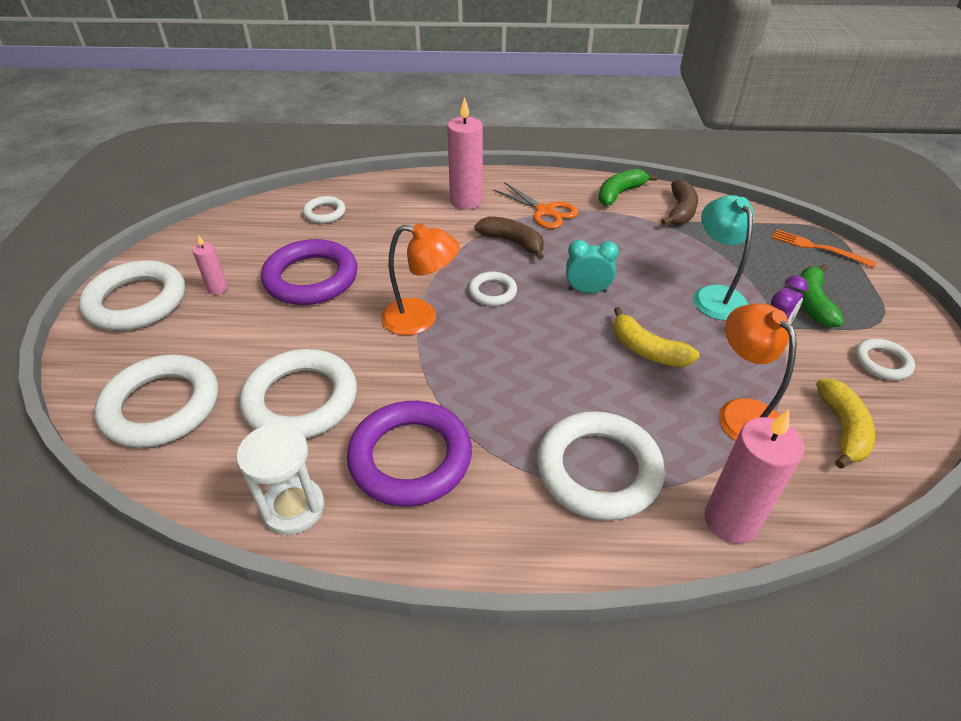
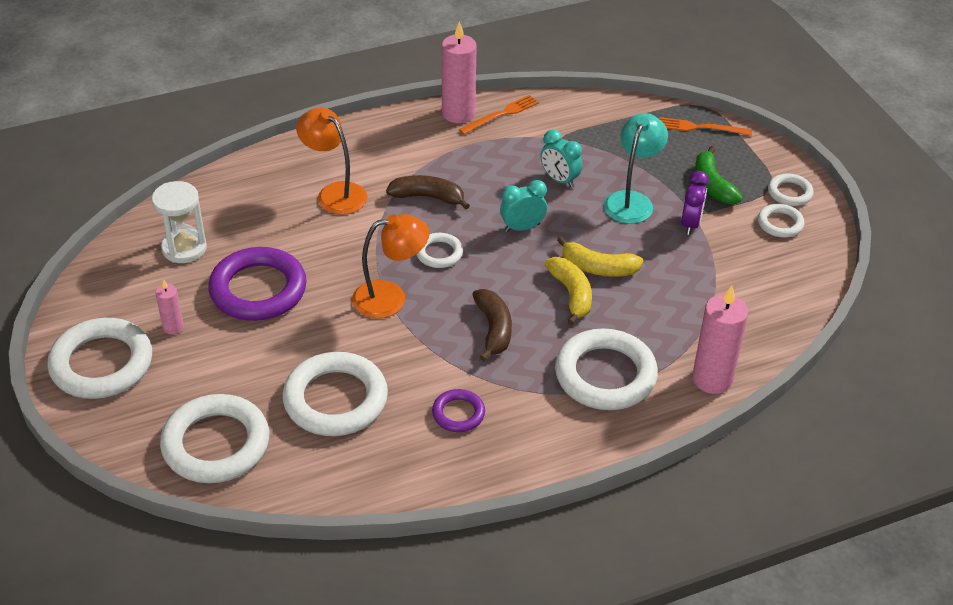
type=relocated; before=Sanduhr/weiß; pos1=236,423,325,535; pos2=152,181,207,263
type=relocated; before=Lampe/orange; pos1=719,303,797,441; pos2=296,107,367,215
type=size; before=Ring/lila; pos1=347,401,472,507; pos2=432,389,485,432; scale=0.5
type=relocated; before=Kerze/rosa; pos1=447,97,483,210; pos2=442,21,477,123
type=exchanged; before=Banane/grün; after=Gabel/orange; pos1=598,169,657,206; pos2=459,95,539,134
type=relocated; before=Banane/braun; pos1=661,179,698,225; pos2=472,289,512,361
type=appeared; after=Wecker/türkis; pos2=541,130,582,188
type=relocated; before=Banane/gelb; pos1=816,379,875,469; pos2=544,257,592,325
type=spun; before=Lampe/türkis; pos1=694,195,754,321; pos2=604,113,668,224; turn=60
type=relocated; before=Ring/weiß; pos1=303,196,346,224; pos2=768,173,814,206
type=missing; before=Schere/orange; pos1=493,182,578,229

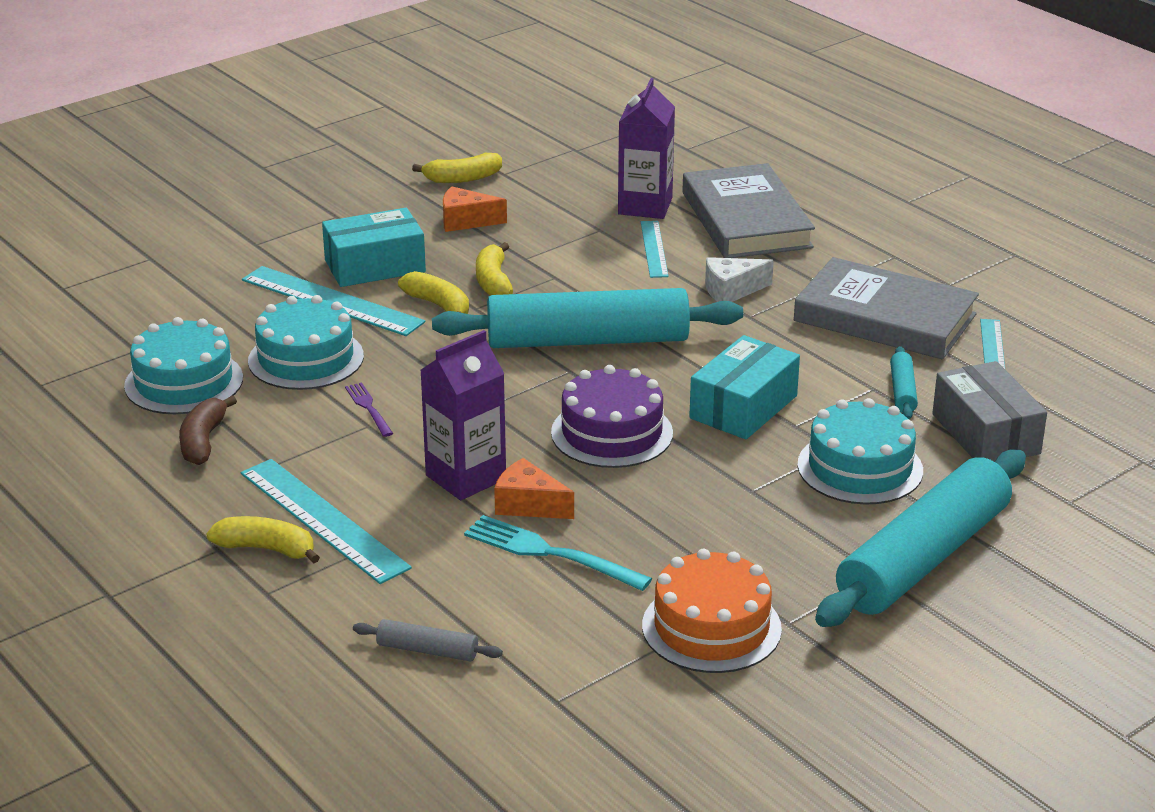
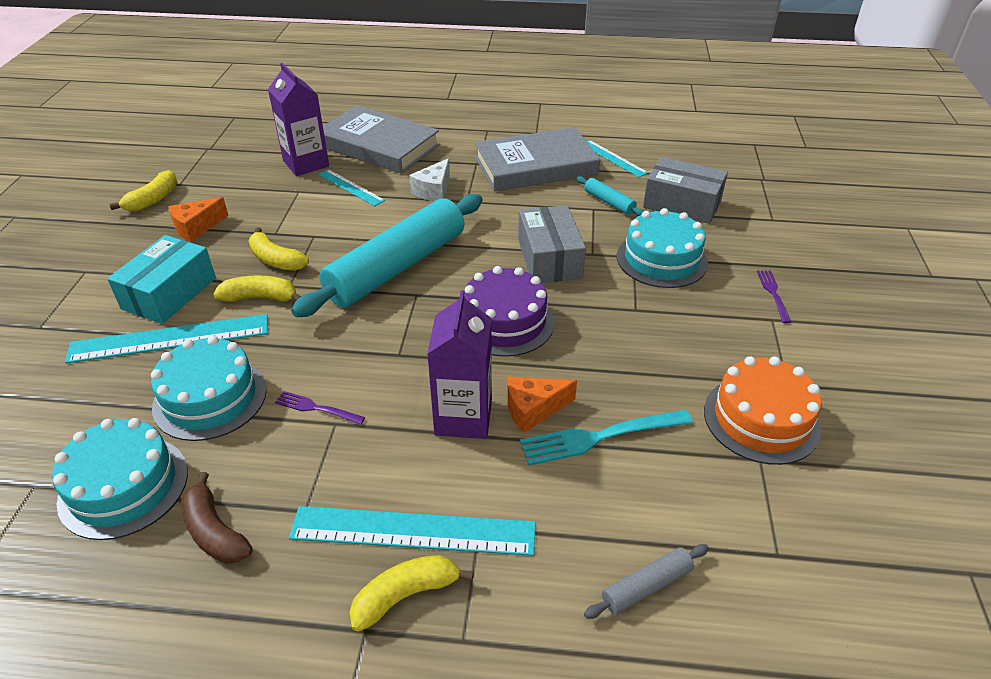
type=colour; before=Schachtel/türkis; after=Schachtel/grau; pos1=689,335,800,439; pos2=518,205,586,283
type=exchanged; before=Nudelholz/türkis; after=Gabel/lila; pos1=815,449,1026,627; pos2=757,270,791,323

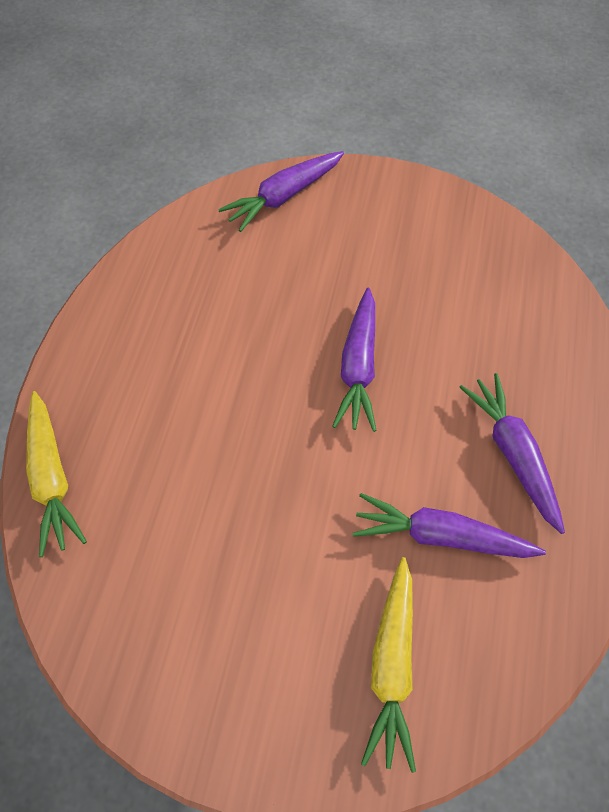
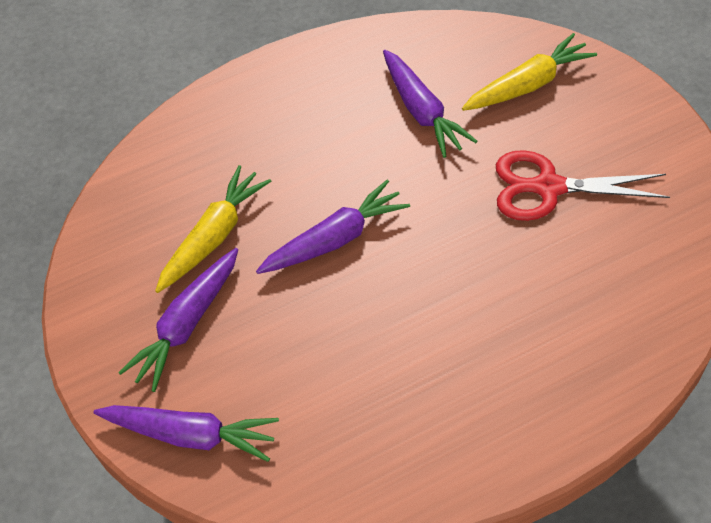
type=relocated; before=Karotte/lila; pos1=460,373,565,534; pos2=118,248,238,392
type=relocated; before=Karotte/gelb; pos1=26,391,87,557; pos2=155,165,271,293
type=appeared; after=Schere/rot; pos2=496,150,670,221

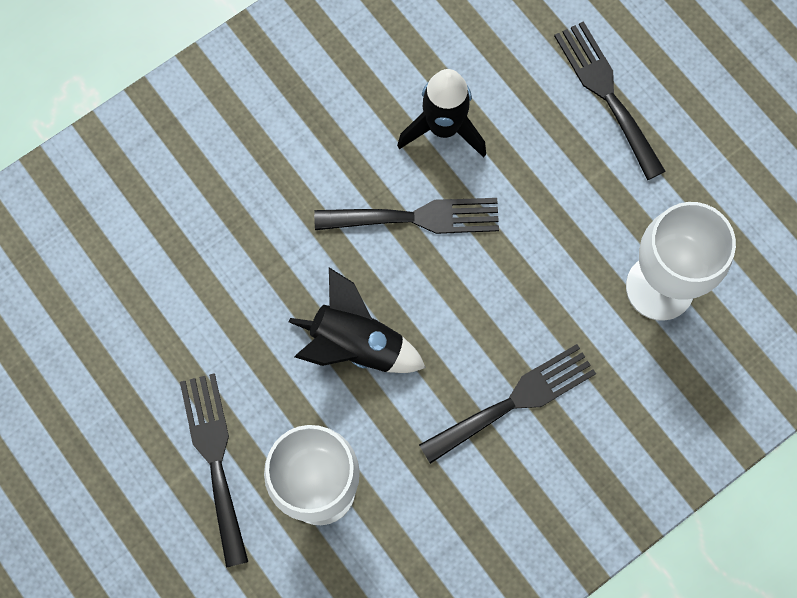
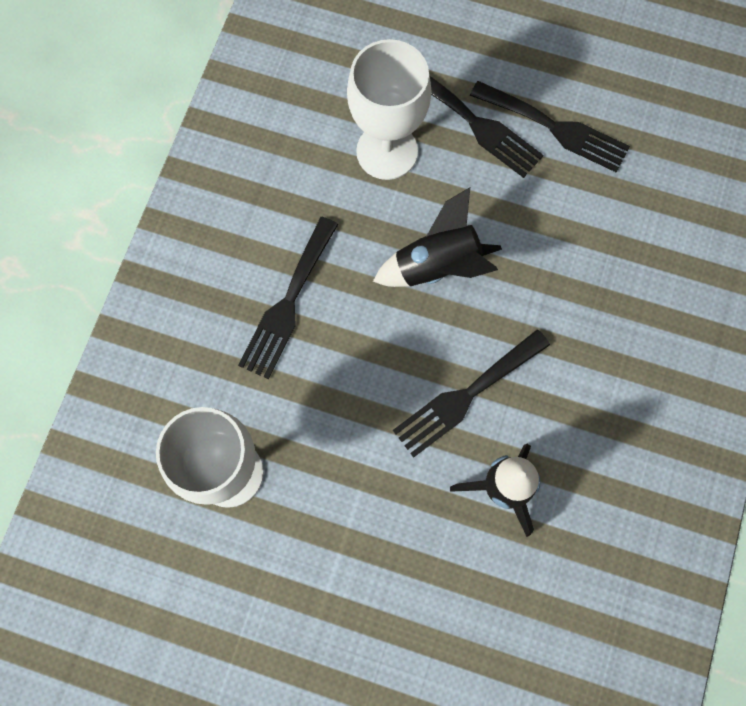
type=relocated; before=Gabel/schwarz; pos1=554,21,665,180; pos2=470,81,630,173

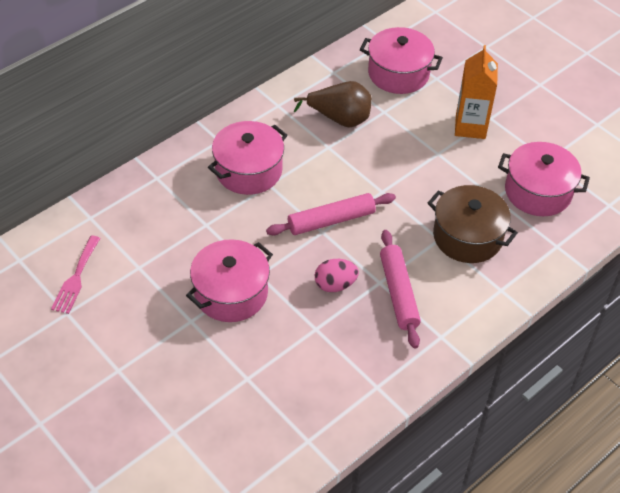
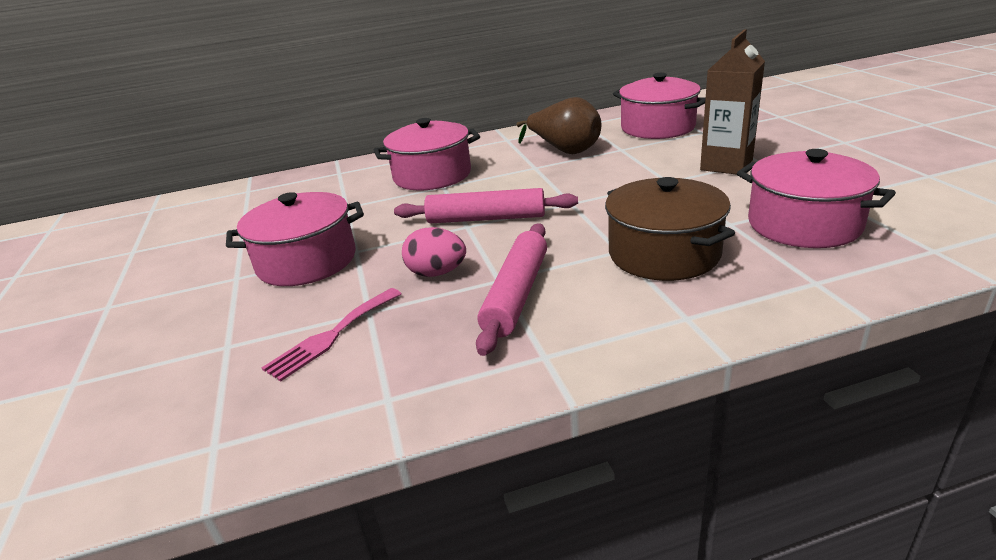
type=relocated; before=Gabel/rosa; pos1=51,236,101,314; pos2=262,288,401,382
type=colour; before=Getränkekarton/orange; after=Getränkekarton/braun; pos1=455,45,498,139; pos2=700,29,765,175

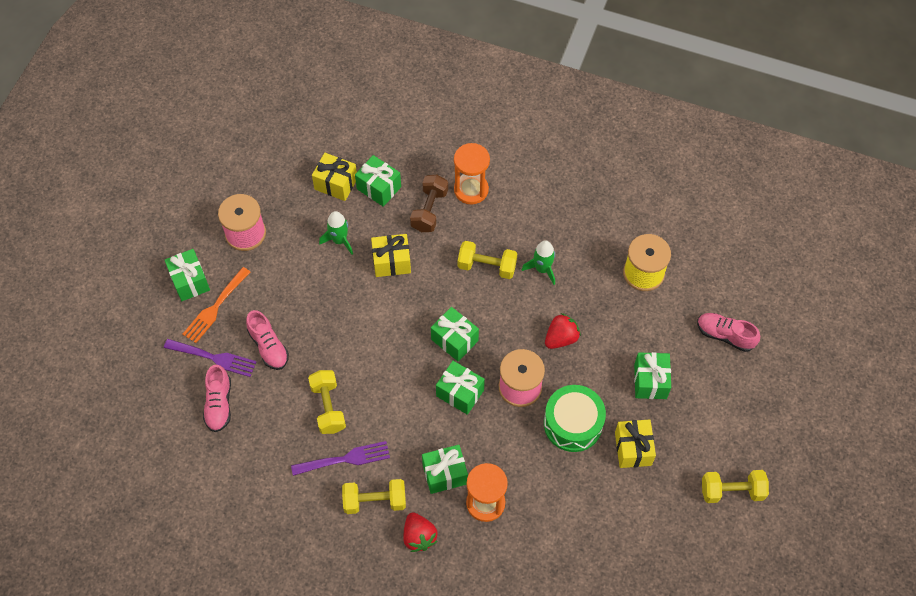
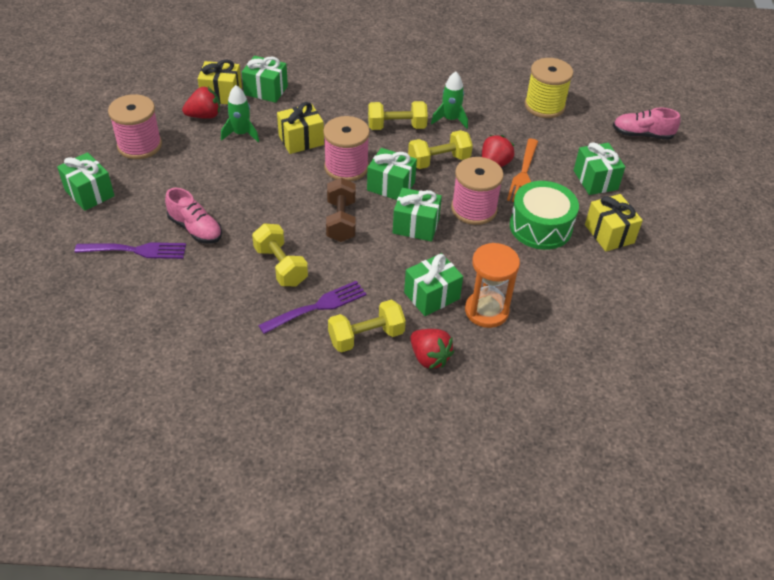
type=appeared; after=Erdbeere/rot; pos2=182,87,220,119
type=appeared; after=Garnrolle/rosa; pos2=323,116,370,181
type=relocated; before=Hantel/braun; pos1=410,175,448,232; pos2=326,177,355,242
type=relocated; before=Hantel/gelb; pos1=702,470,769,503; pos2=408,130,473,169
type=relocated; before=Gabel/orange; pos1=183,267,250,343; pos2=507,139,538,202
type=missing; before=Schuh/rosa; pos1=203,365,231,432
type=missing; before=Sanduhr/orange; pos1=454,143,490,205

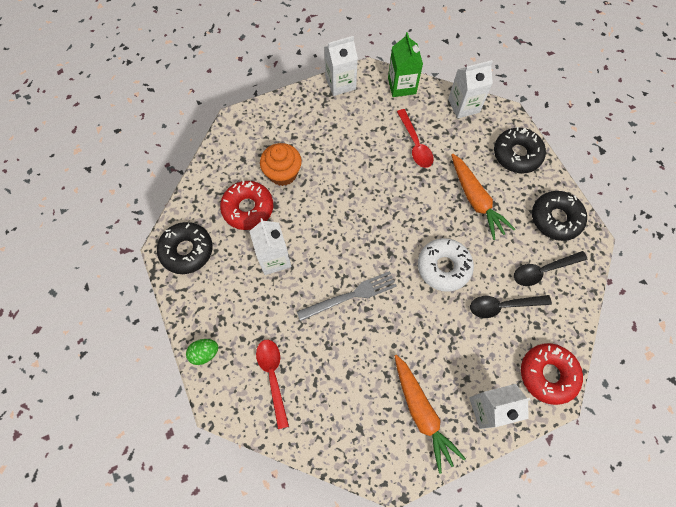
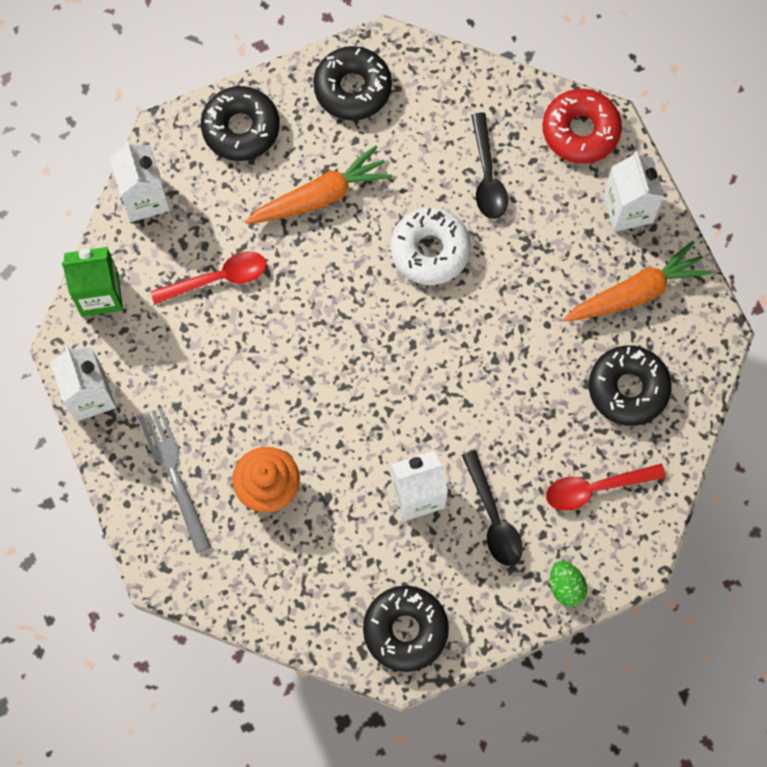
type=relocated; before=Gabel/grau; pos1=297,271,397,321; pos2=138,407,211,553
type=relocated; before=Löffel/schwarz; pos1=514,251,587,286; pos2=462,450,523,566
type=appeared; after=Donut/schwarz; pos2=589,345,672,426
type=missing; before=Donut/rot; pos1=220,181,273,230

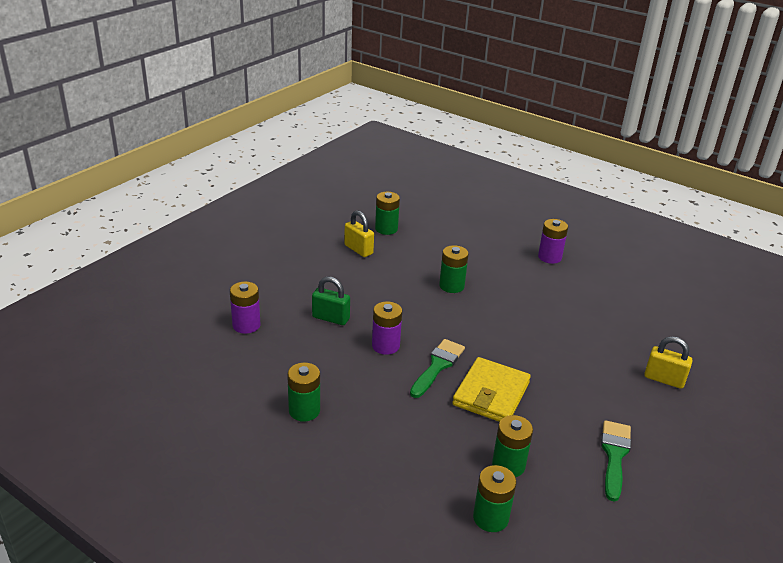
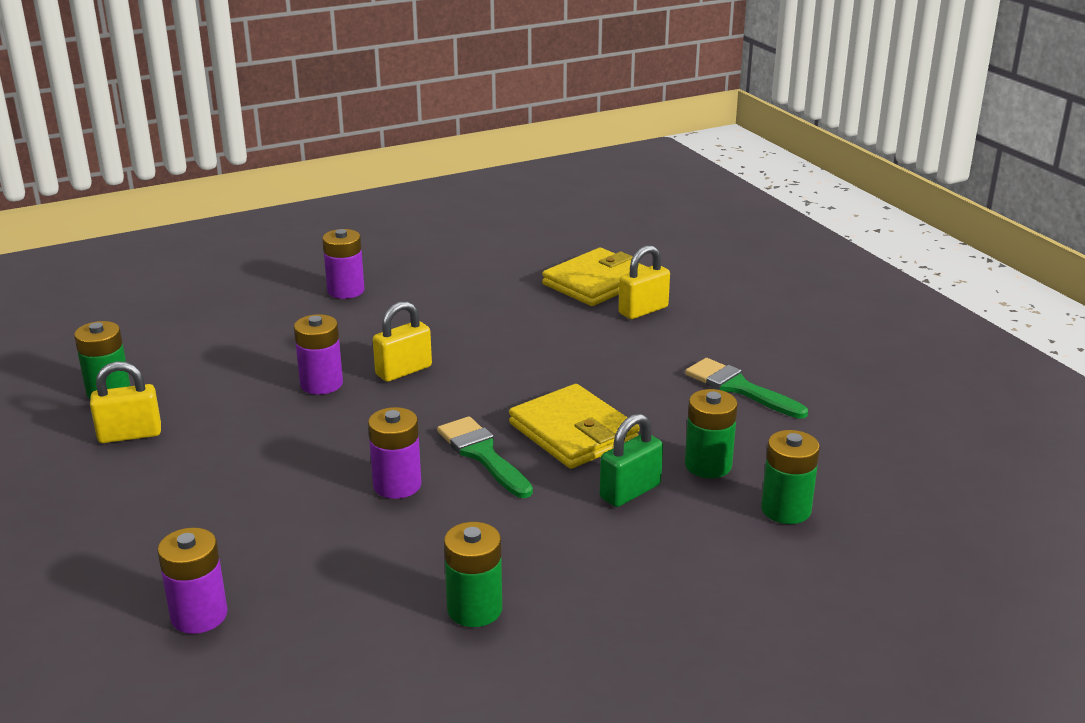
type=colour; before=Batterie/grün; after=Batterie/lila; pos1=439,245,469,293; pos2=294,314,343,395
type=appeared; after=Vorhängeschloss/gelb; pos2=373,301,432,382
type=appeared; after=Geldbörse/gelb; pos2=542,248,647,306
type=relocated; before=Vorhängeschloss/grün; pos1=312,276,350,325; pos2=600,413,663,507

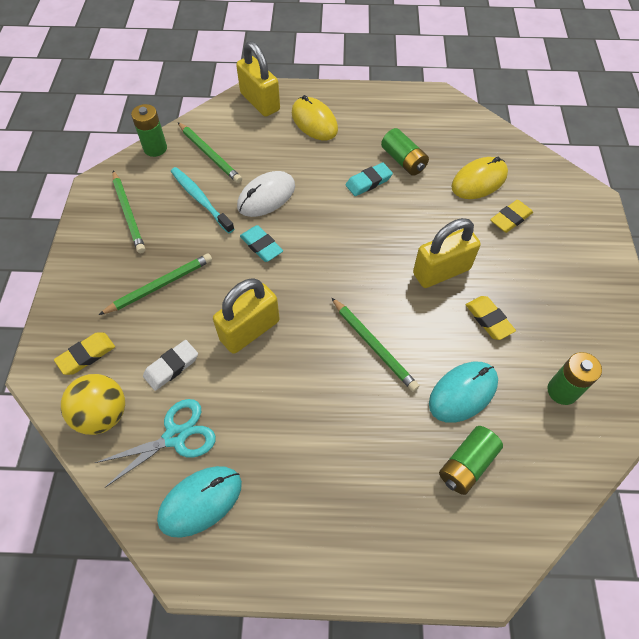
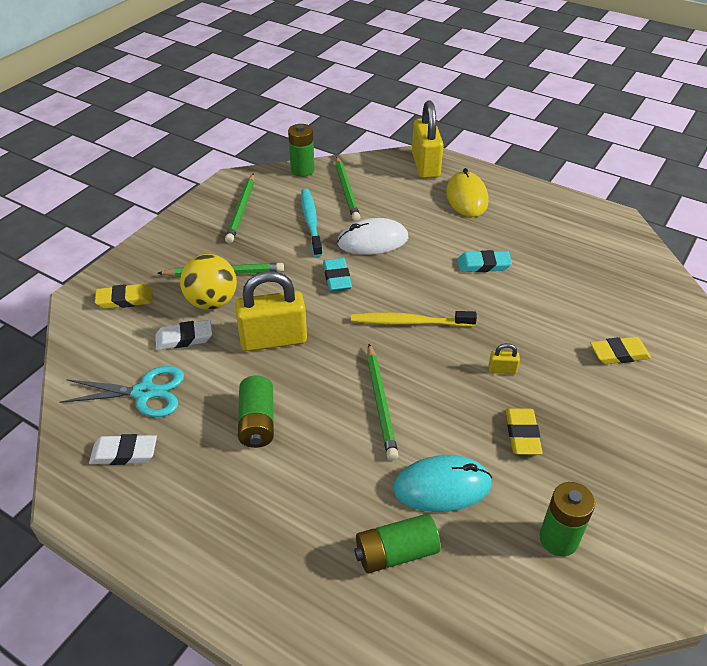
type=exchanged; before=Computermaus/türkis; after=Radiergummi/weiß; pos1=157,466,242,538; pos2=89,434,157,465
type=relocated; before=Ball/gelb; pos1=61,374,125,435; pos2=180,254,237,310
type=relocated; before=Batterie/grün; pos1=381,128,429,176; pos2=238,375,274,448
type=appeared; after=Zahnbürste/gelb; pos2=351,311,477,327
type=size; before=Vorhängeschloss/gelb; pos1=413,218,481,288; pos2=489,343,520,374; scale=0.41
type=missing; before=Computermaus/gelb; pos1=451,157,508,199

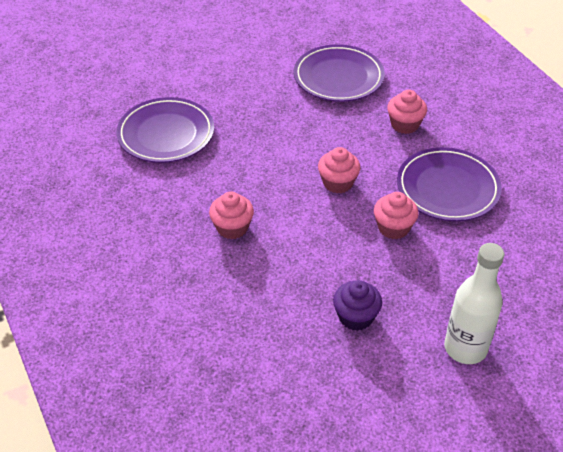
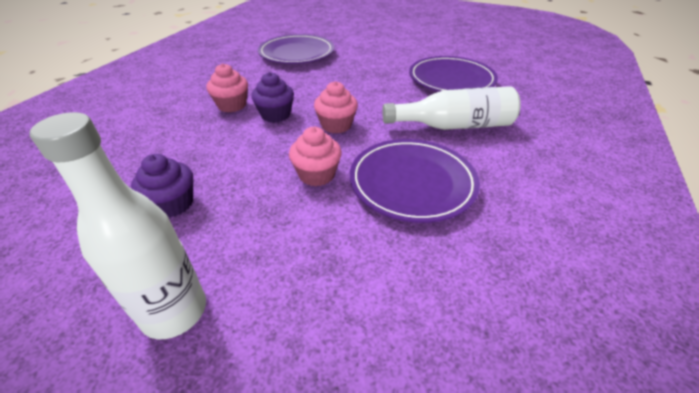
type=appeared; after=Muffin/lila; pos2=251,72,294,123
type=exchanged; before=Muffin/rosa; after=Flasche/weiß; pos1=387,90,427,134; pos2=382,86,521,130

